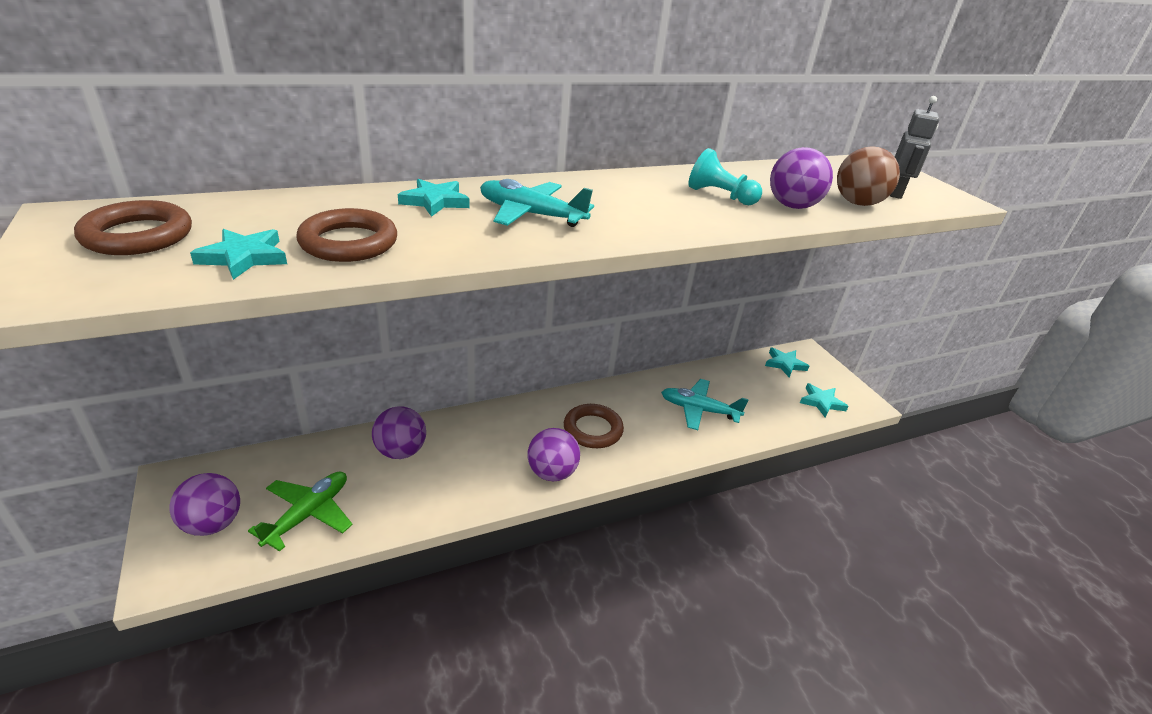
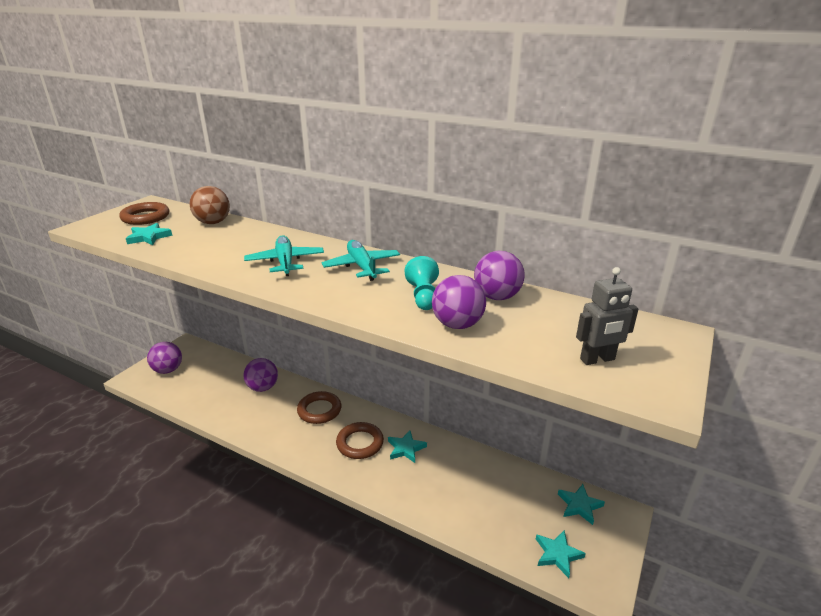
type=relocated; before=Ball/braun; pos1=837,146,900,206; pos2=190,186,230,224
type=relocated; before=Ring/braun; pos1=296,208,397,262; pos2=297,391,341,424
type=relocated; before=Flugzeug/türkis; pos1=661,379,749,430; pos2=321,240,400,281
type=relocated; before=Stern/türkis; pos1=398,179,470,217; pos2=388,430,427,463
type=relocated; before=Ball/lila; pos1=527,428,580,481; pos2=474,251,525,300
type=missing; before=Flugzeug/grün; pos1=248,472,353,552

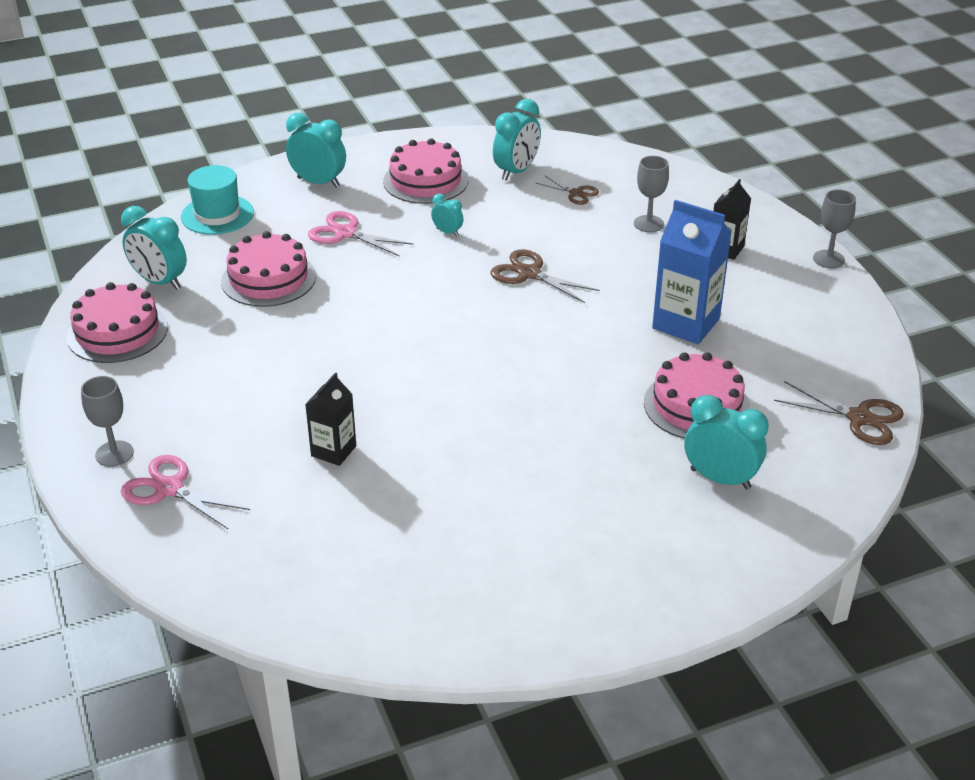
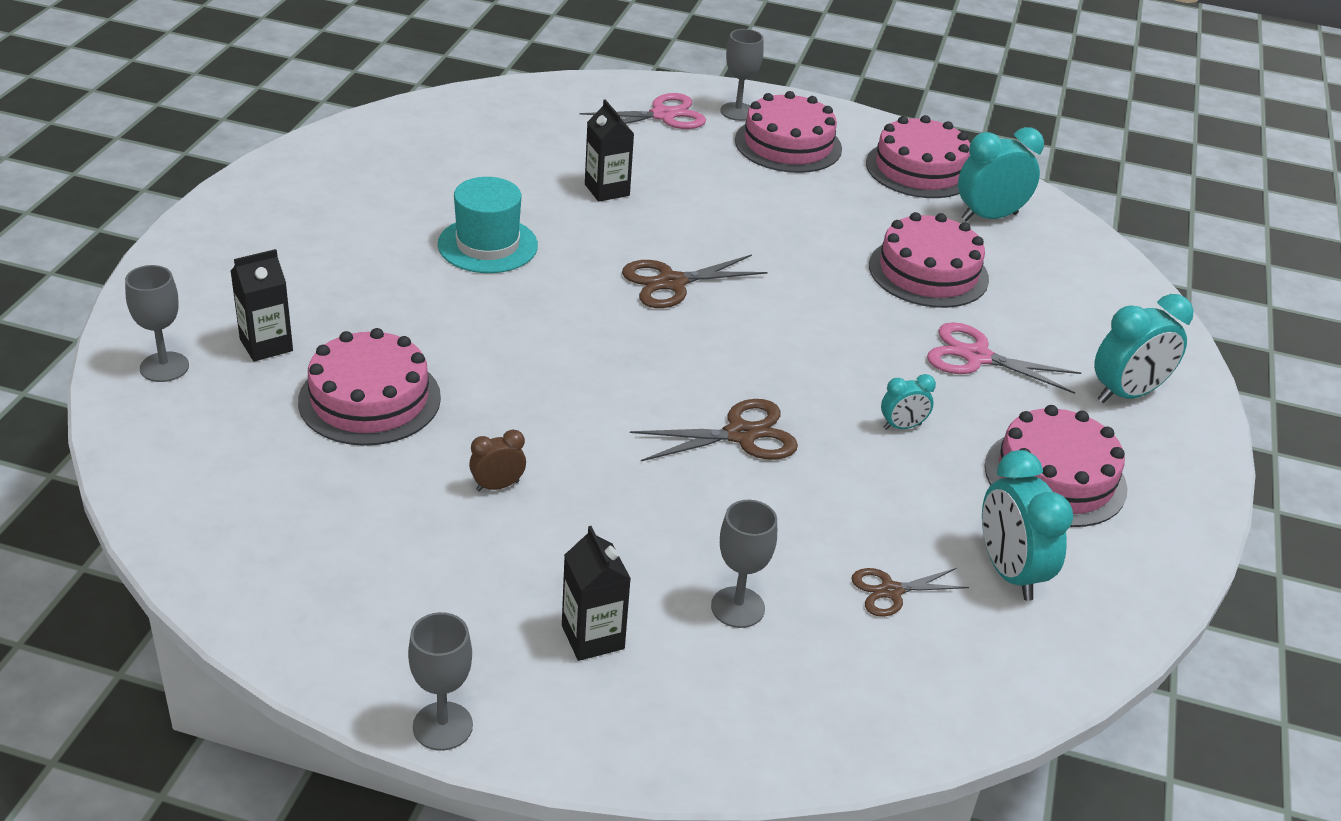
type=appeared; after=Kelch/grau; pos2=125,265,189,382
type=exchanged; before=Wecker/türkis; after=Getränkekarton/schwarz; pos1=685,395,769,489; pos2=230,249,293,361
type=relocated; before=Hut/türkis; pos1=181,165,254,235; pos2=438,177,538,273
type=exchanged; before=Getränkekarton/blau; after=Wecker/braun; pos1=652,200,732,344; pos2=469,429,526,491
type=relocated; before=Schere/braun; pos1=774,381,904,445; pos2=622,254,768,308
type=appeared; after=Kuchen/rosa; pos2=735,91,842,173
type=spun; before=Schere/rosa; pos1=308,211,413,257; pos2=927,322,1081,394; turn=-135

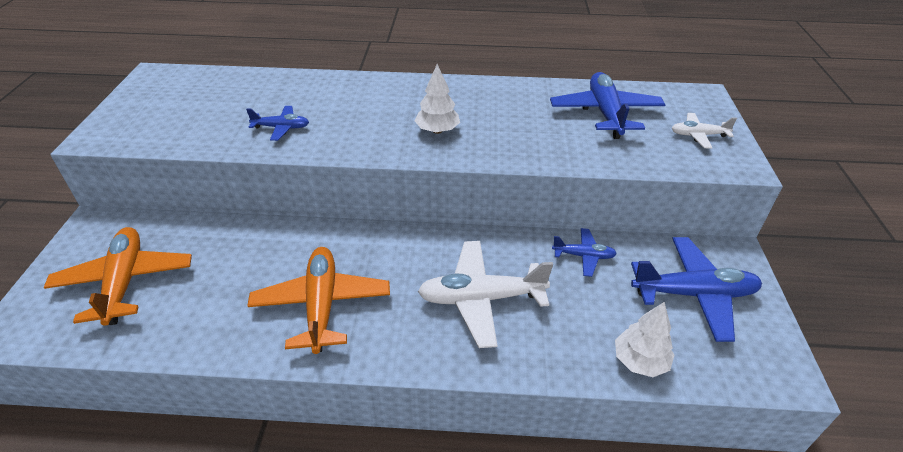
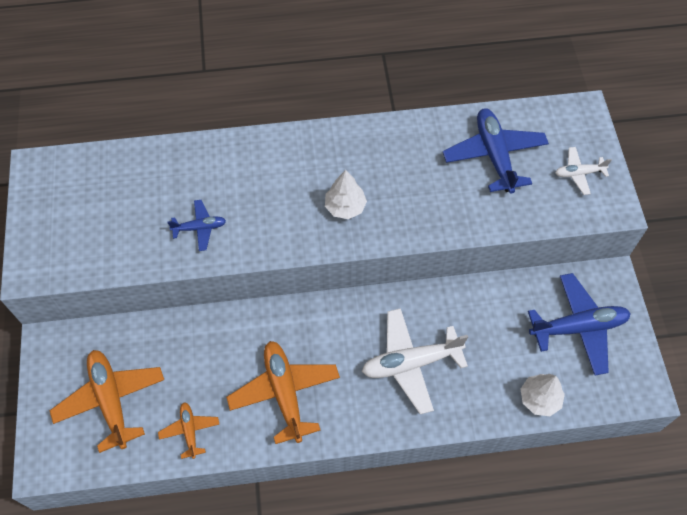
type=appeared; after=Flugzeug/orange; pos2=158,402,219,459
type=missing; before=Flugzeug/blau; pos1=552,228,617,277

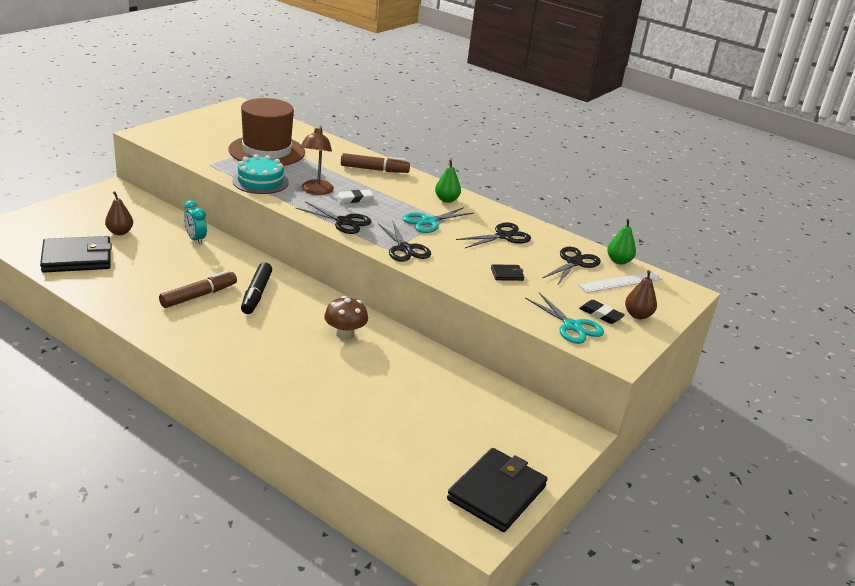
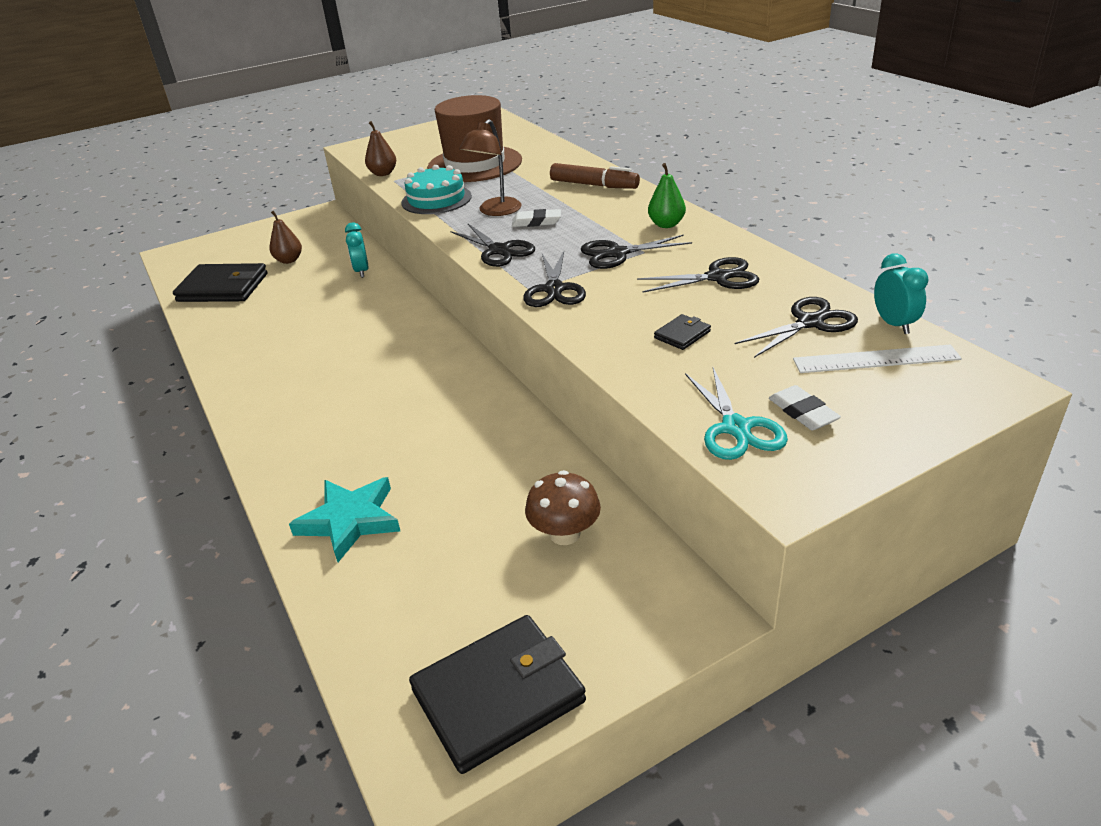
type=appeared; after=Stern/türkis; pos2=289,477,400,562
type=relocated; before=Birne/braun; pos1=625,270,657,319; pos2=365,121,396,176
type=relocated; before=Pilz/braun; pos1=324,296,368,340; pos2=525,470,601,545
type=colour; before=Schere/türkis; after=Schere/schwarz; pos1=403,207,474,233; pos2=580,235,692,269
type=spun; before=Geldbörse/schwarz; pos1=491,264,524,281; pos2=654,314,711,350; turn=-60
type=colour; before=Radiergummi/schwarz; after=Radiergummi/weiß; pos1=579,300,625,324; pos2=769,385,841,430
type=exchanged; before=Birne/grün; after=Wecker/türkis; pos1=607,219,636,265; pos2=874,253,929,334
type=missing; before=Filzstift/braun; pos1=159,270,237,308
type=missing; before=Filzstift/schwarz; pos1=241,262,272,314

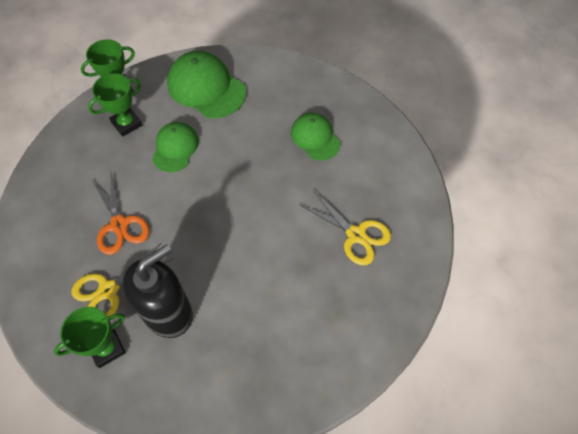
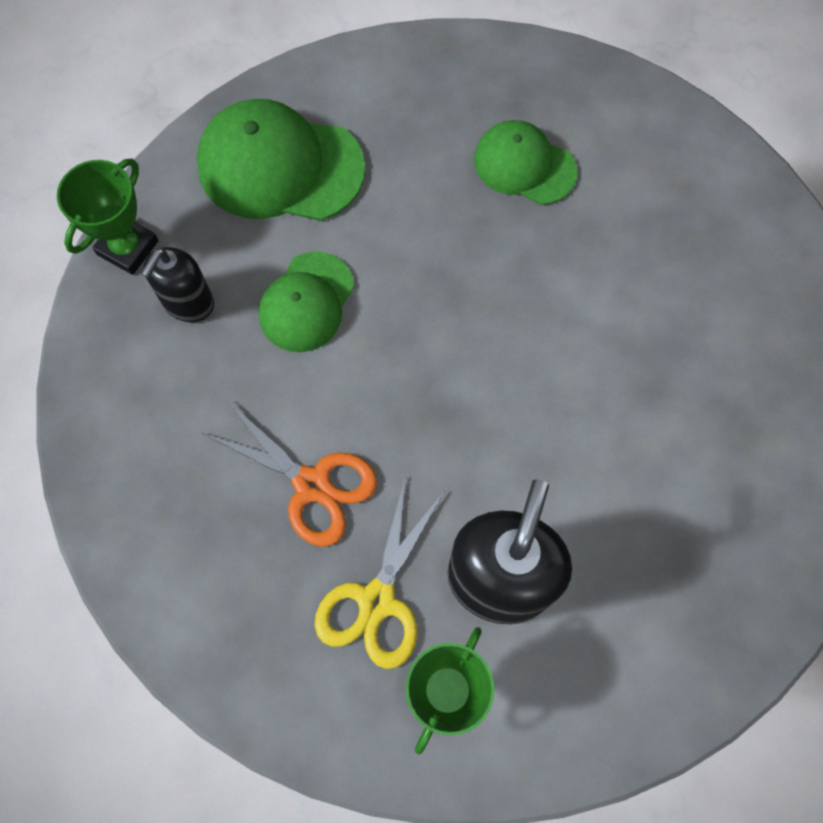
type=exchanged; before=Pokal/grün; after=Seifenspender/schwarz; pos1=88,73,142,137; pos2=141,247,214,322
type=spun; before=Kappe/grün; pos1=152,122,199,172; pos2=259,252,354,352; turn=-135
type=missing; before=Schere/gelb; pos1=299,190,391,265

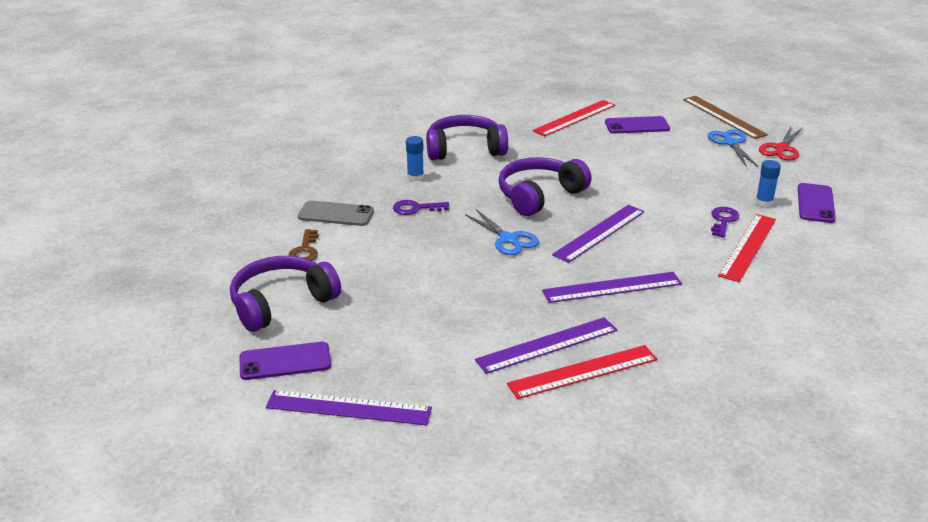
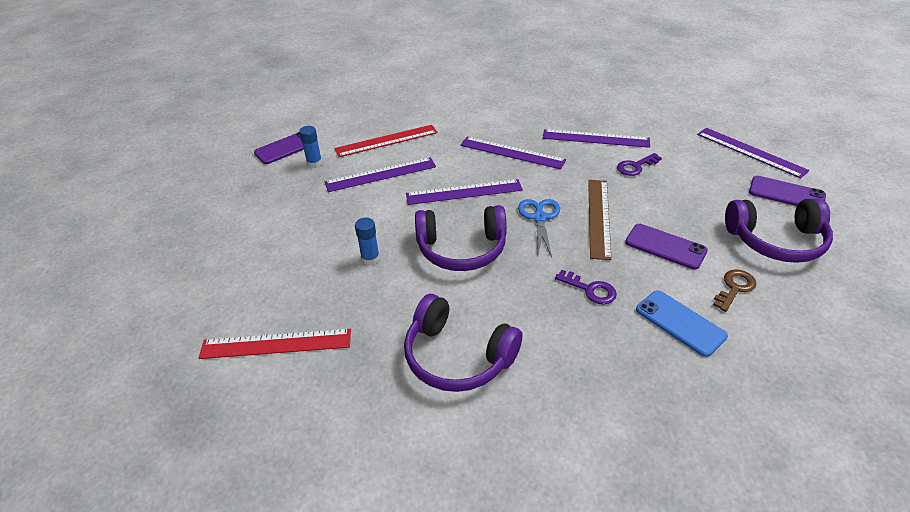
type=appeared; after=Lineal/lila; pos2=325,157,436,192
type=relocated; before=Klebestift/blau; pos1=406,136,424,182; pos2=355,218,380,265
type=relocated; before=Lineal/braun; pos1=683,96,768,139; pos2=588,180,612,260
type=relocated; before=Schlüssel/lila; pos1=711,207,739,238; pos2=617,153,662,176
type=relocated; before=Handy/lila; pos1=605,116,670,133; pos2=625,224,708,270
type=colour; before=Handy/grau; after=Handy/blau; pos1=298,200,374,226; pos2=636,290,728,357
type=missing; before=Lineal/rot; pos1=507,345,658,399
type=missing; before=Schere/blau; pos1=708,129,758,167
type=missing; before=Schere/rot; pos1=759,127,803,161

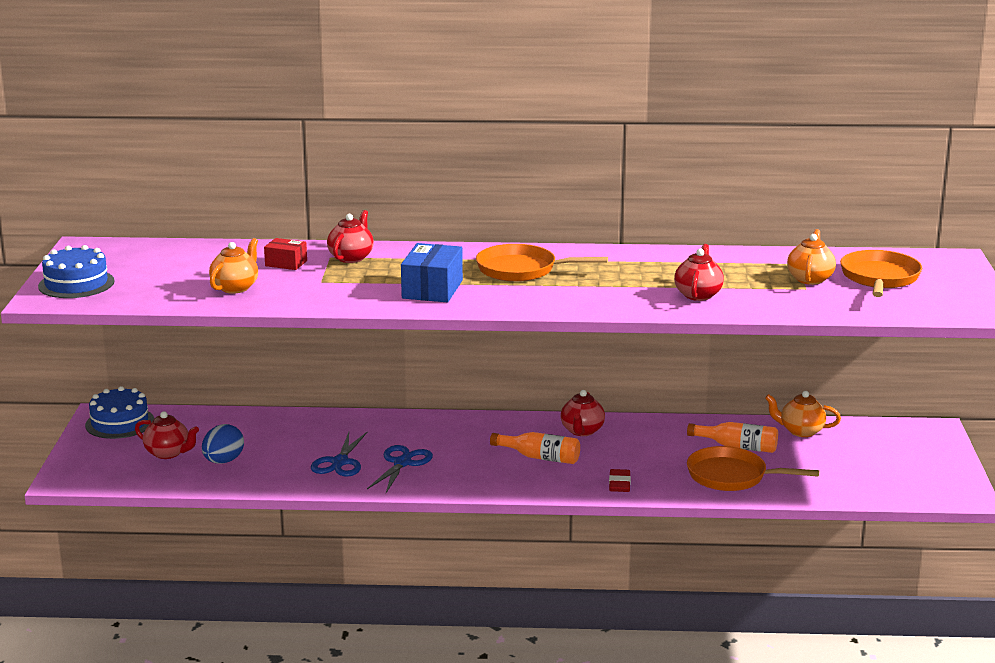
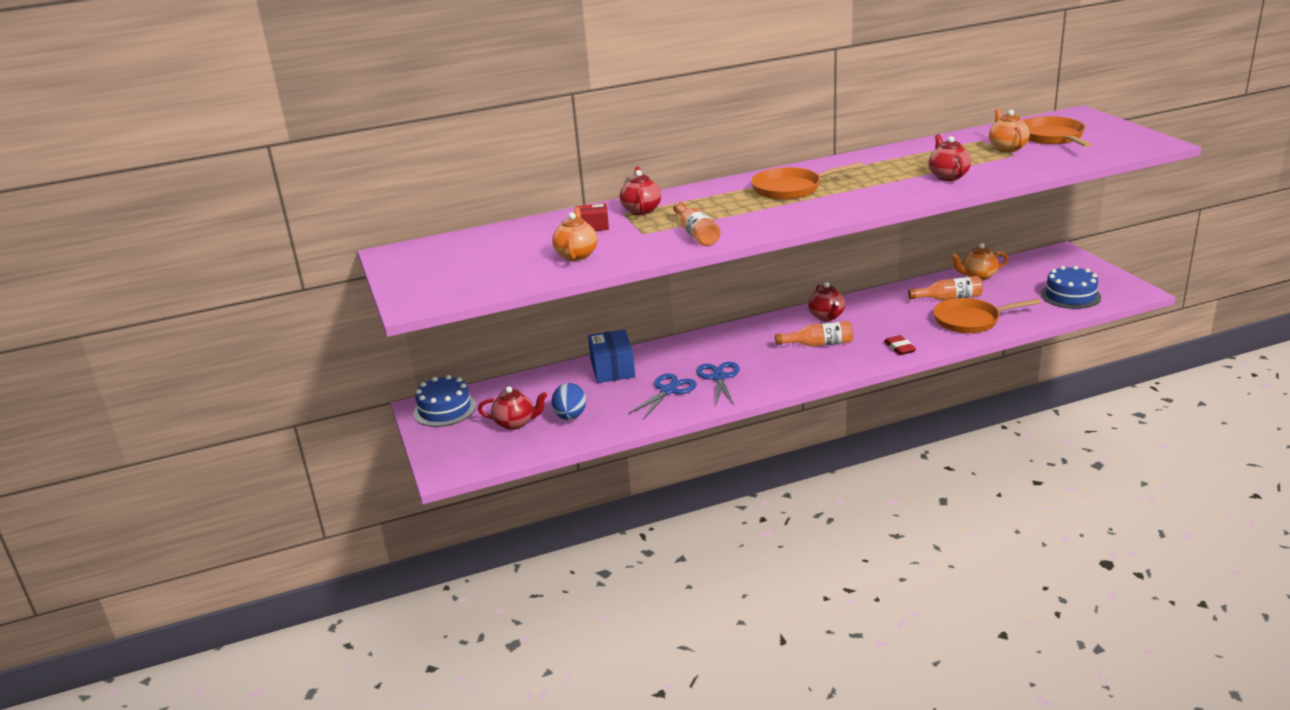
type=relocated; before=Schachtel/blau; pos1=401,243,463,302; pos2=588,330,635,383
type=spun; before=Schere/blau; pos1=311,432,367,477; pos2=628,374,697,419; turn=-135
type=appeared; after=Flasche/orange; pos2=673,202,720,246
type=relocated; before=Kuchen/blau; pos1=38,245,115,298; pos2=1041,266,1101,309

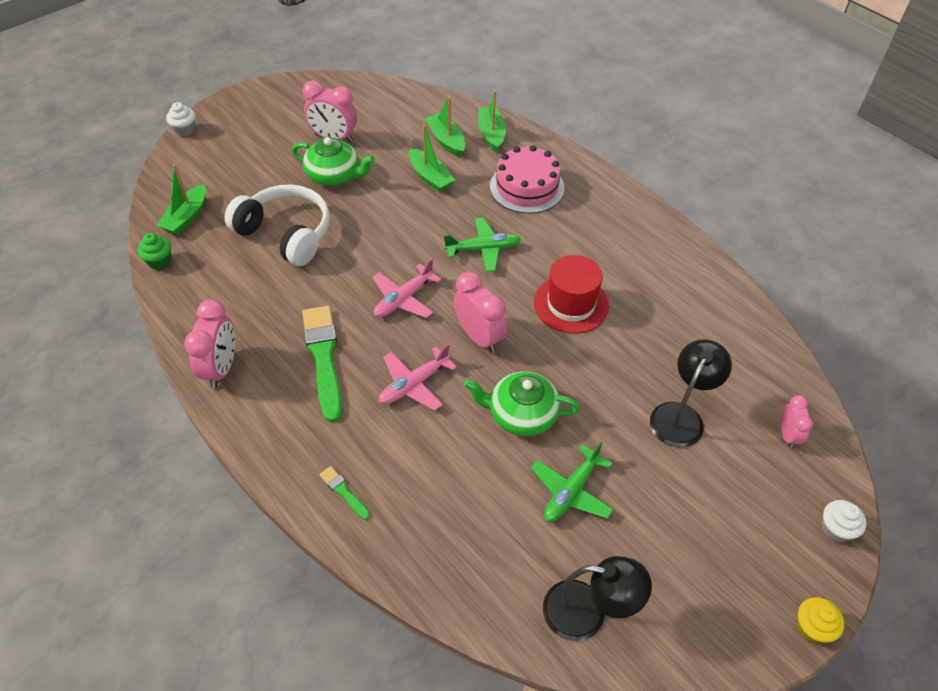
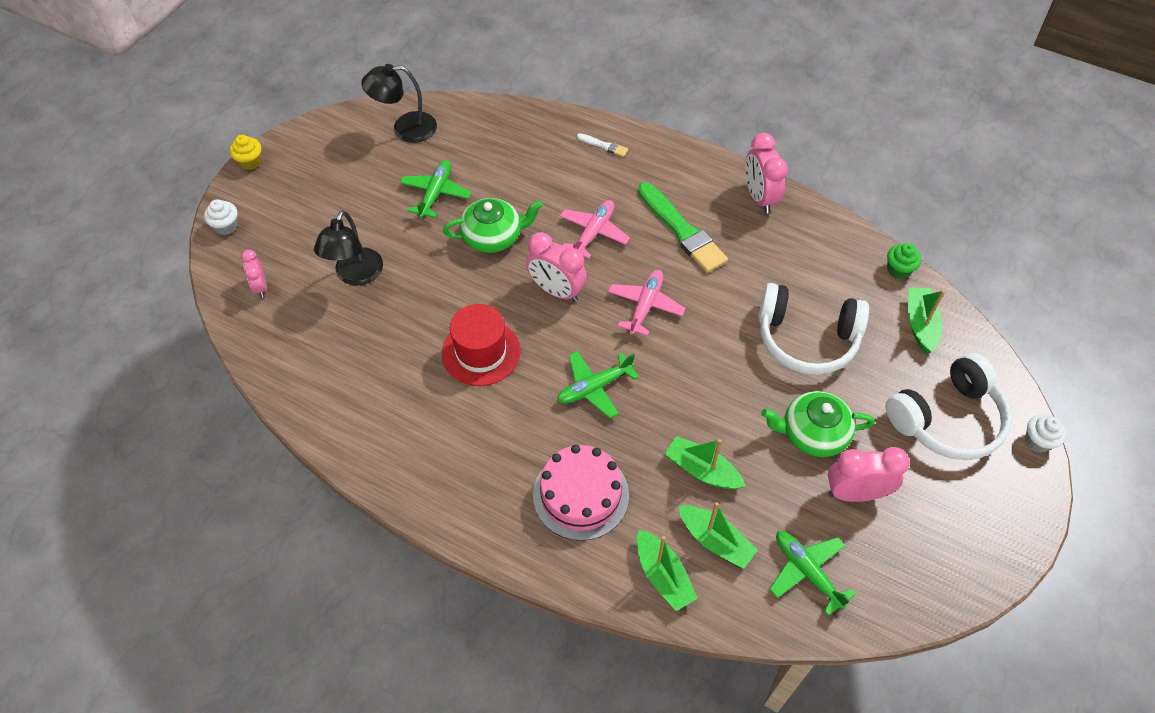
type=colour; before=Pinsel/grün; after=Pinsel/weiß; pos1=319,466,370,520; pos2=577,133,628,157
type=appeared; after=Flugzeug/grün; pos2=769,531,856,616
type=appeared; after=Kopfhörer/weiß; pos2=886,353,1012,460

